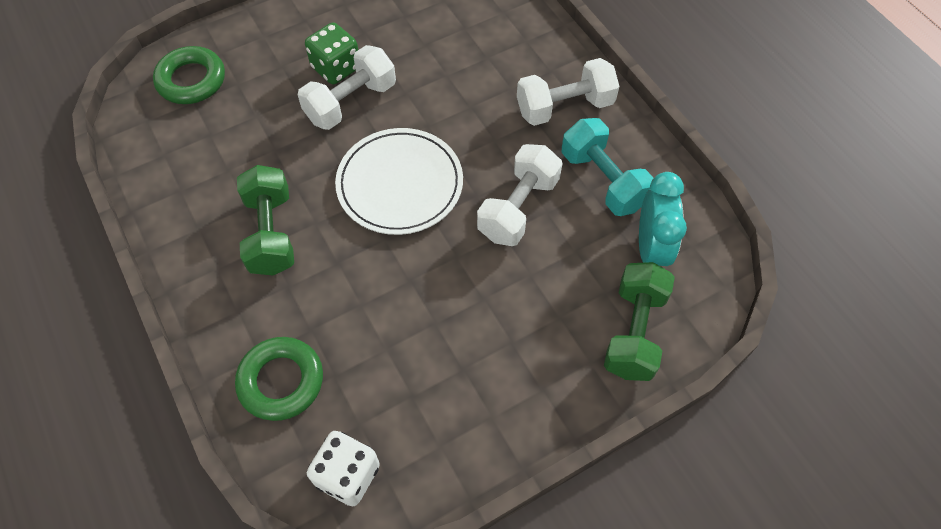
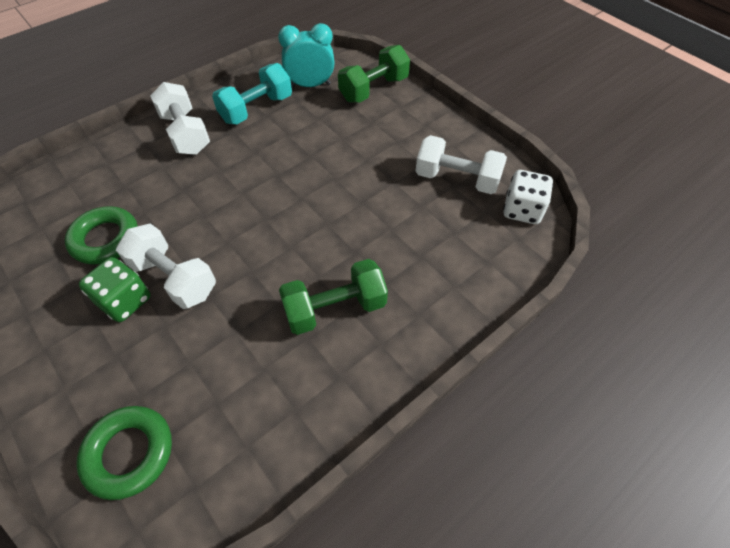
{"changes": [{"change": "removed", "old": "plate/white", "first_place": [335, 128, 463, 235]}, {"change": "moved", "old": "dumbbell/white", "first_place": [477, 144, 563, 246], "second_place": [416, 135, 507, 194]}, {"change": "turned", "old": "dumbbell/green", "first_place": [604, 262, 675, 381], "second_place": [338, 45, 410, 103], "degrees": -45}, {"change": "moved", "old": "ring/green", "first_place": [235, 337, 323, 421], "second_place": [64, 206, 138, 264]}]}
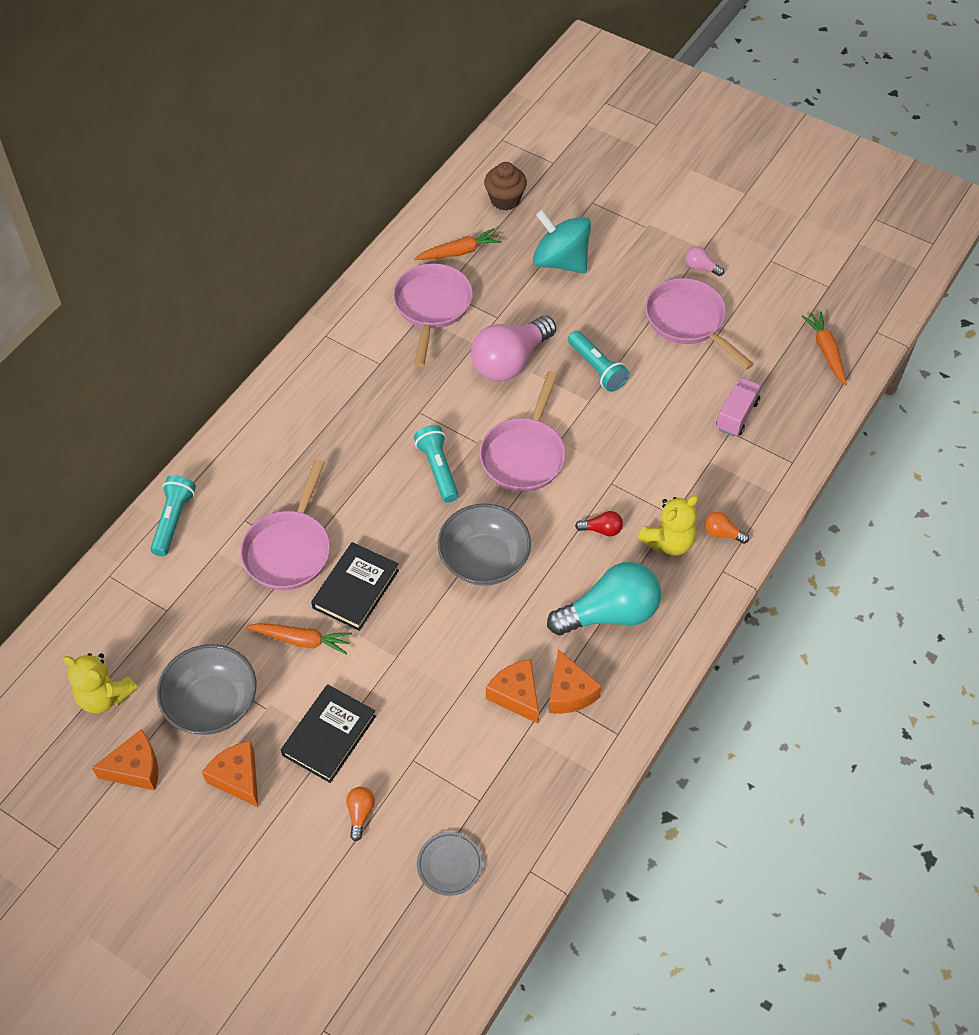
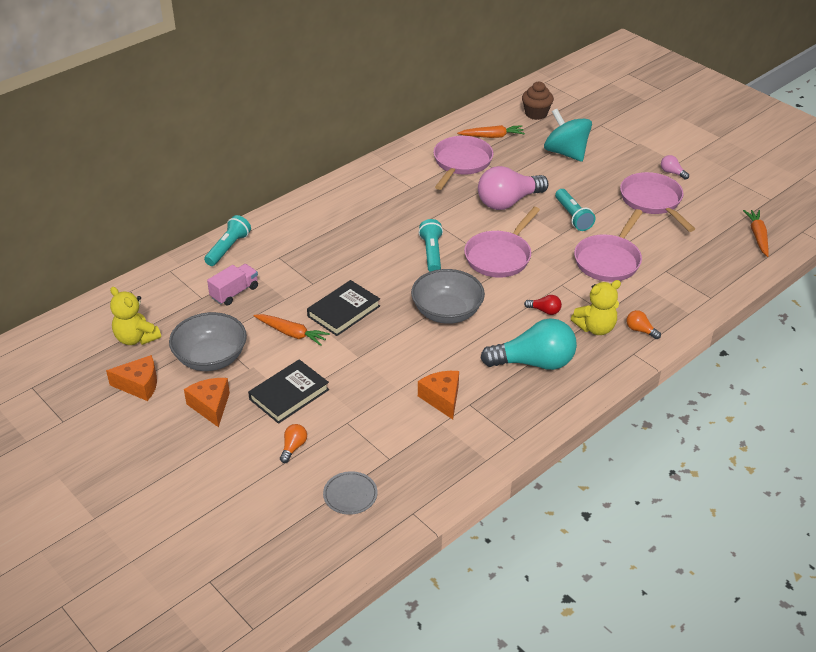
{"changes": [{"change": "moved", "old": "truck/pink", "first_place": [716, 377, 762, 437], "second_place": [207, 264, 258, 306]}, {"change": "moved", "old": "pan/pink", "first_place": [240, 459, 330, 590], "second_place": [574, 209, 643, 282]}, {"change": "removed", "old": "cheese/orange", "first_place": [549, 650, 602, 714]}]}
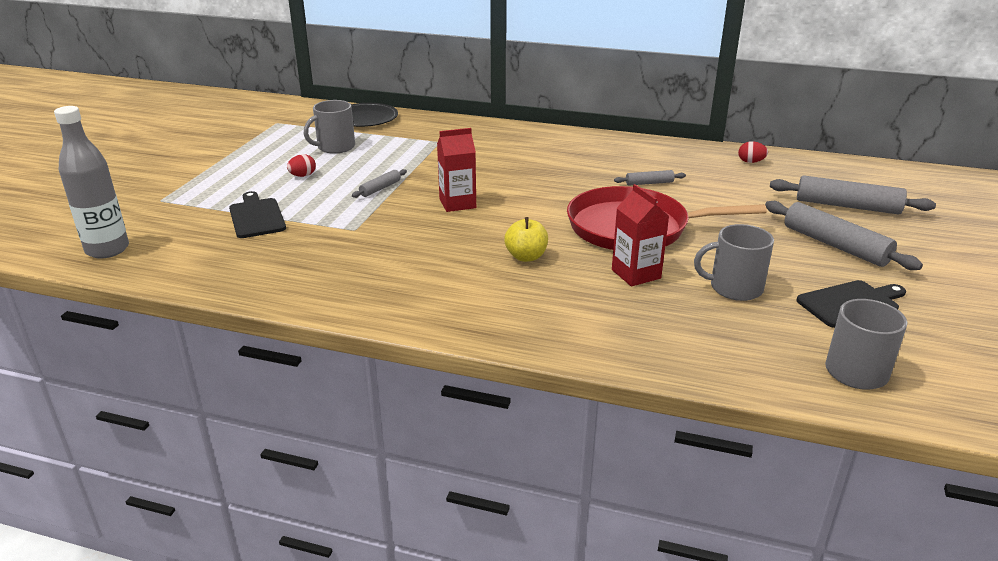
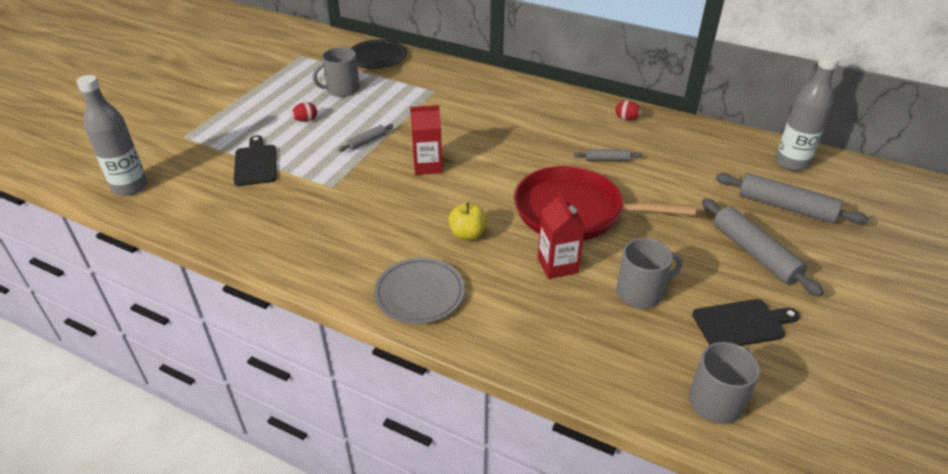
{"changes": [{"change": "moved", "old": "egg/red", "first_place": [738, 141, 768, 163], "second_place": [616, 101, 641, 120]}, {"change": "turned", "old": "mug/grey", "first_place": [694, 224, 774, 301], "second_place": [616, 238, 682, 308], "degrees": 150}, {"change": "added", "new": "bottle/grey", "second_place": [775, 53, 840, 171]}, {"change": "added", "new": "plate/grey", "second_place": [374, 258, 465, 324]}]}
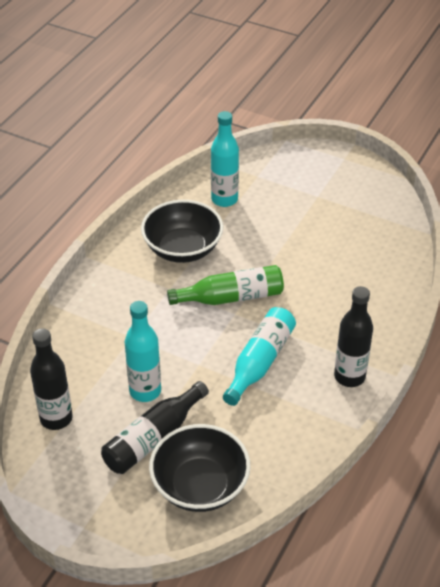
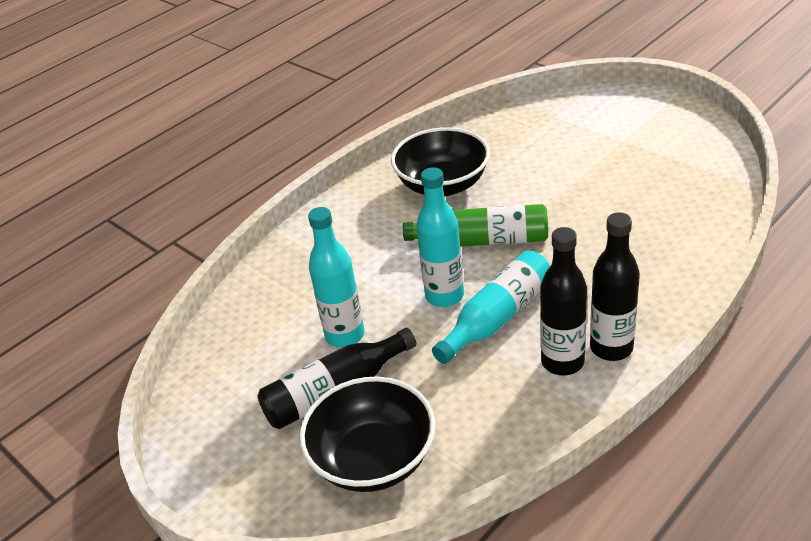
{"changes": [{"change": "moved", "old": "bottle/turquoise", "first_place": [211, 111, 239, 207], "second_place": [416, 167, 464, 307]}, {"change": "moved", "old": "bottle/black", "first_place": [30, 328, 73, 430], "second_place": [540, 227, 587, 375]}]}
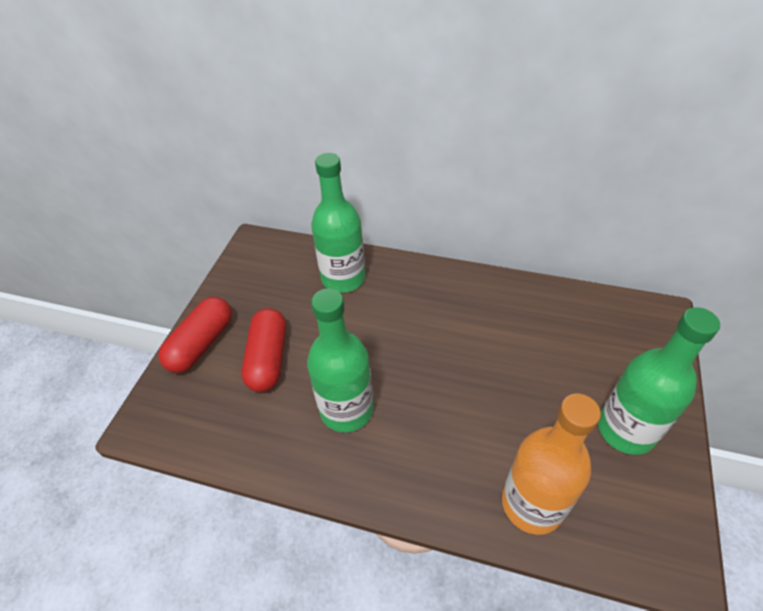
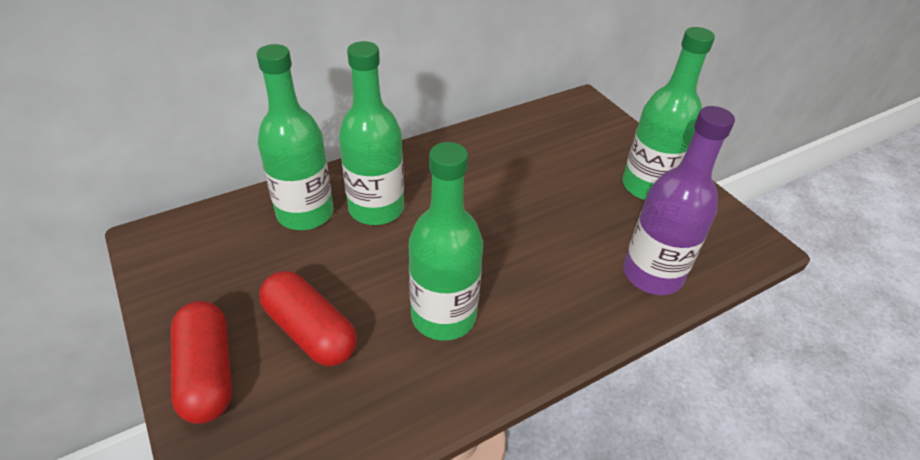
{"changes": [{"change": "recoloured", "old": "bottle/orange", "new": "bottle/purple", "first_place": [502, 394, 601, 535], "second_place": [623, 106, 735, 295]}, {"change": "added", "new": "bottle/green", "second_place": [339, 41, 404, 225]}]}
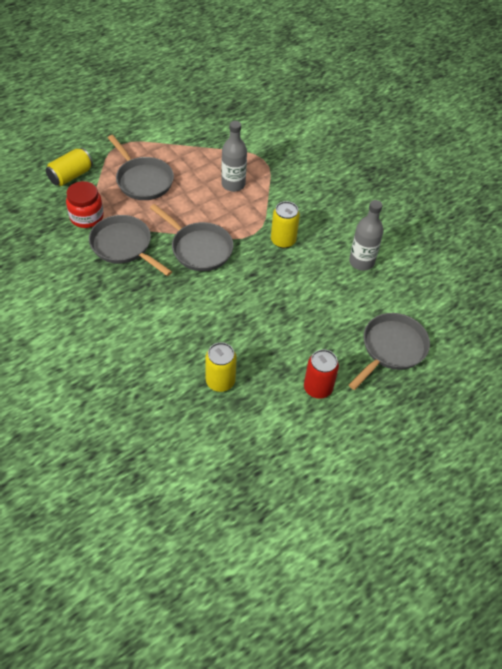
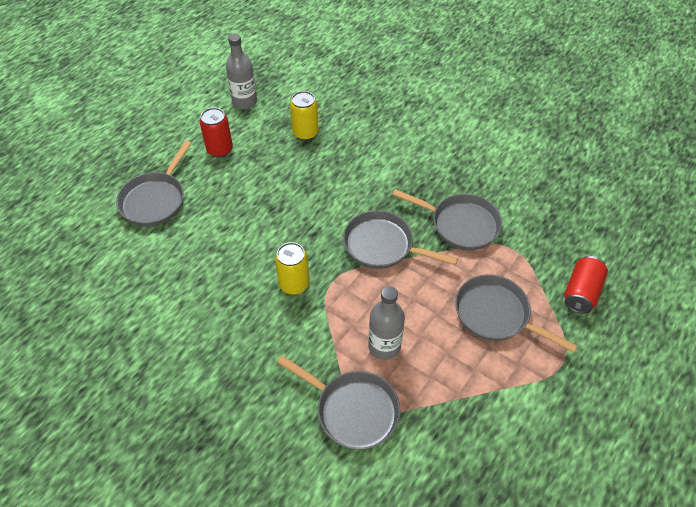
{"changes": [{"change": "recoloured", "old": "can/yellow", "new": "can/red", "first_place": [46, 148, 93, 186], "second_place": [564, 256, 608, 314]}, {"change": "removed", "old": "jar/red", "first_place": [66, 181, 104, 228]}, {"change": "moved", "old": "bottle/grey", "first_place": [349, 200, 383, 271], "second_place": [226, 34, 257, 109]}, {"change": "added", "new": "pan/grey", "second_place": [277, 356, 400, 450]}]}
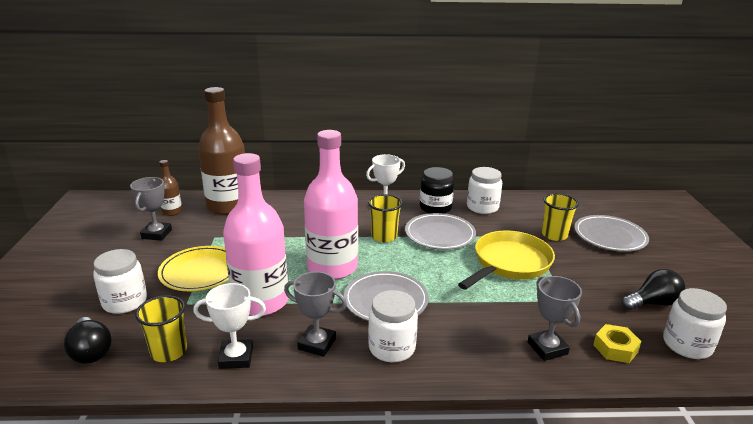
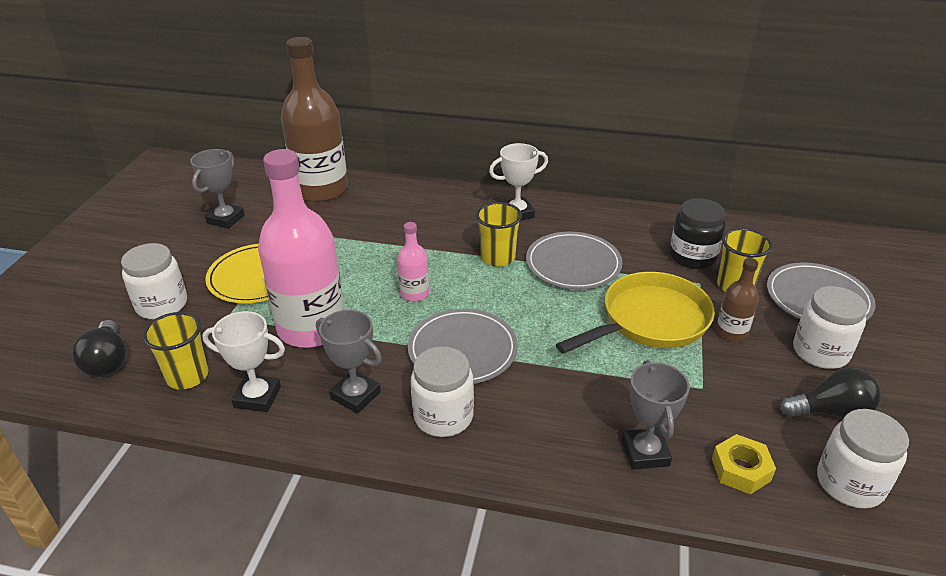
{"changes": [{"change": "resized", "old": "bottle/pink", "first_place": [304, 130, 358, 280], "second_place": [397, 222, 429, 302], "factor": 0.45}, {"change": "moved", "old": "bottle/brown", "first_place": [159, 160, 182, 216], "second_place": [716, 258, 759, 341]}, {"change": "moved", "old": "jar/black", "first_place": [420, 167, 454, 214], "second_place": [670, 198, 726, 269]}, {"change": "moved", "old": "jar/white", "first_place": [467, 167, 502, 214], "second_place": [793, 286, 867, 369]}]}
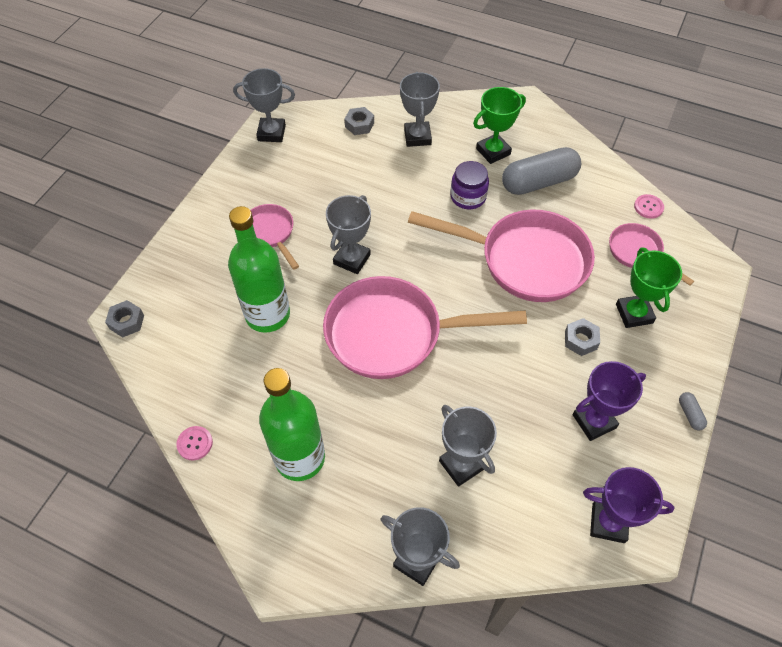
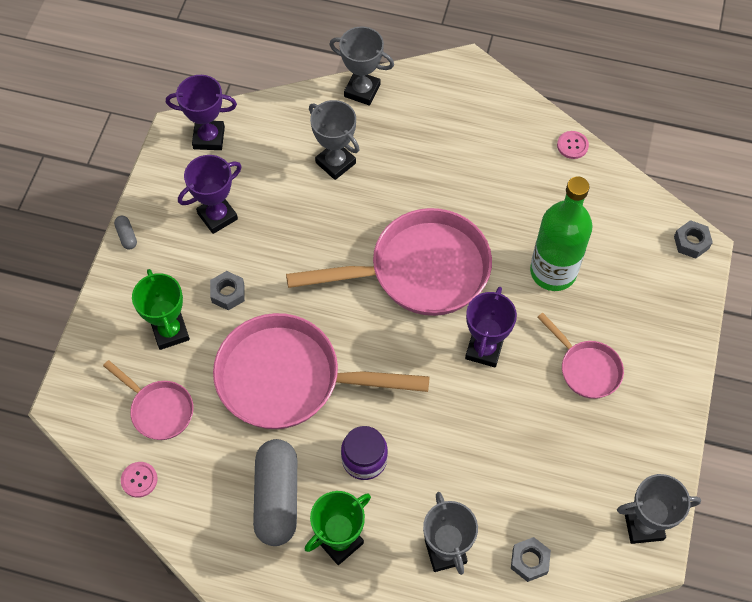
{"changes": [{"change": "turned", "old": "capsule/grey", "first_place": [502, 147, 581, 195], "second_place": [253, 439, 297, 546], "degrees": -60}, {"change": "recoloured", "old": "trophy/grey", "new": "trophy/purple", "first_place": [326, 195, 371, 274], "second_place": [465, 287, 517, 368]}, {"change": "removed", "old": "bottle/green", "first_place": [259, 368, 325, 481]}]}
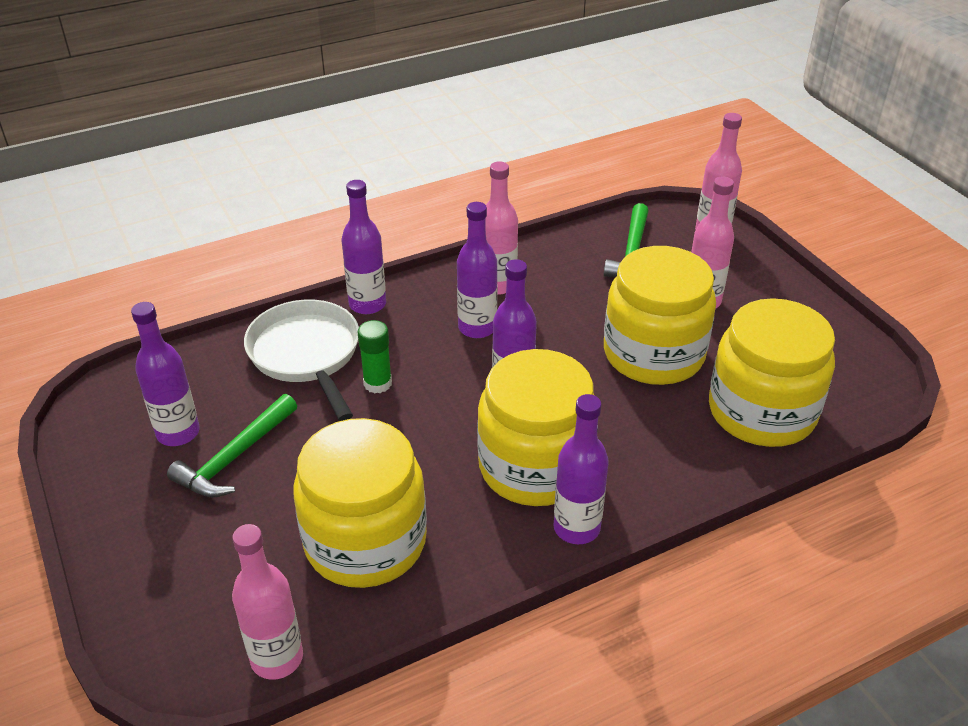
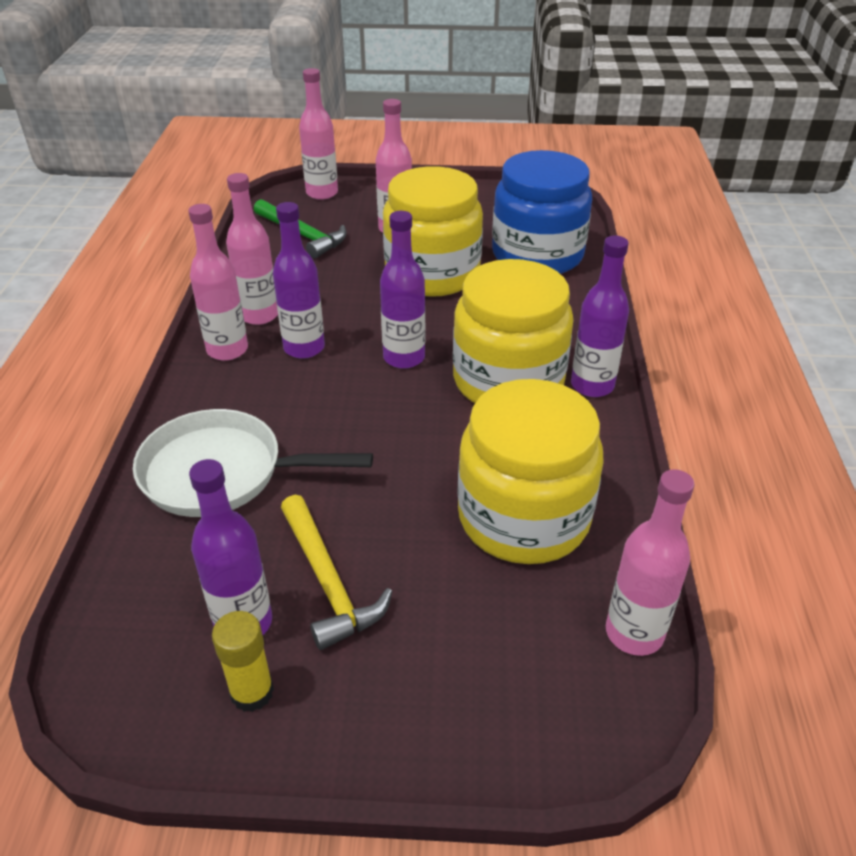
{"changes": [{"change": "removed", "old": "bottle/purple", "first_place": [342, 180, 386, 314]}, {"change": "recoloured", "old": "jar/yellow", "new": "jar/blue", "first_place": [709, 298, 835, 447], "second_place": [492, 150, 592, 274]}, {"change": "removed", "old": "glue stick/green", "first_place": [358, 320, 392, 394]}, {"change": "recoloured", "old": "hammer/green", "new": "hammer/yellow", "first_place": [167, 394, 297, 498], "second_place": [281, 495, 392, 650]}, {"change": "added", "new": "bottle/pink", "second_place": [188, 204, 248, 361]}, {"change": "added", "new": "glue stick/yellow", "second_place": [212, 611, 274, 712]}]}
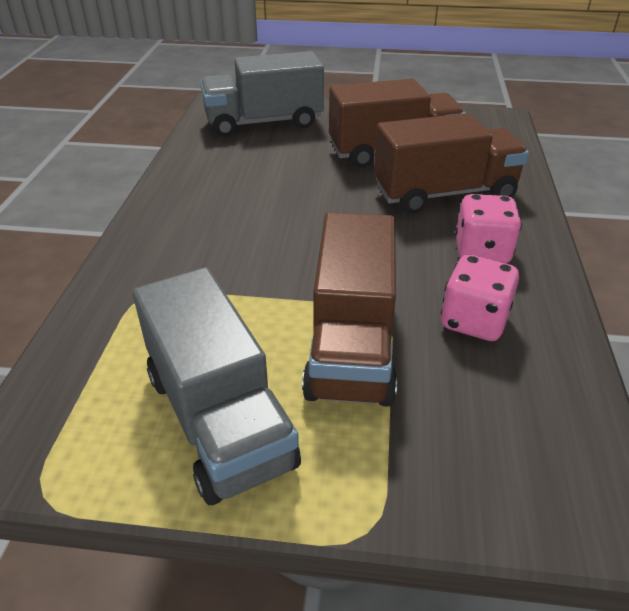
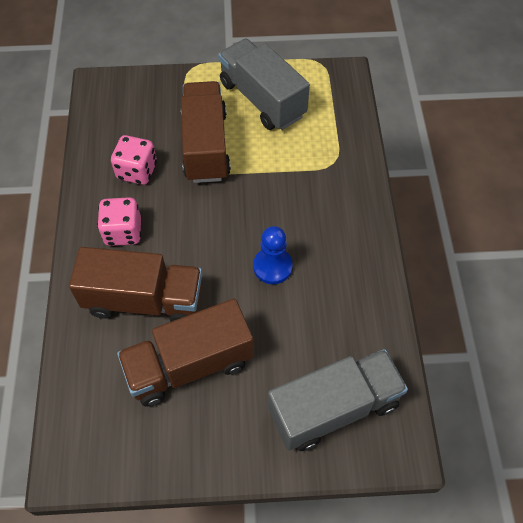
{"changes": [{"change": "turned", "old": "truck/brown", "first_place": [374, 113, 529, 214], "second_place": [69, 247, 202, 322], "degrees": -150}, {"change": "added", "new": "pawn/blue", "second_place": [253, 226, 293, 284]}]}
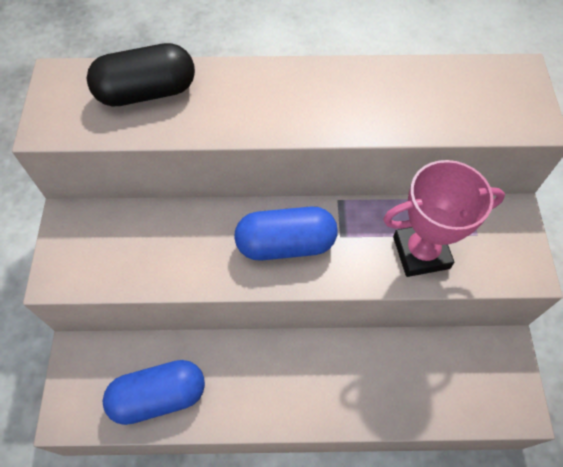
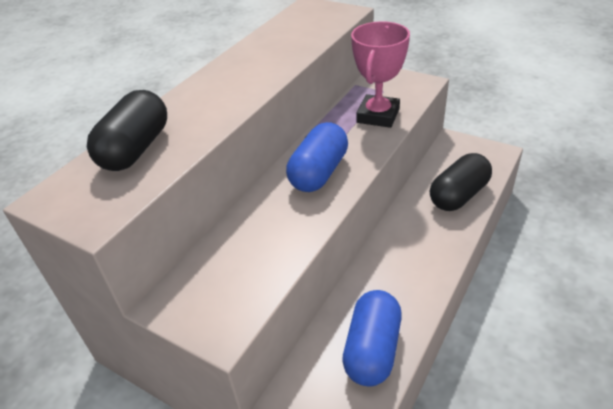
{"changes": [{"change": "added", "new": "capsule/black", "second_place": [430, 153, 492, 211]}]}
